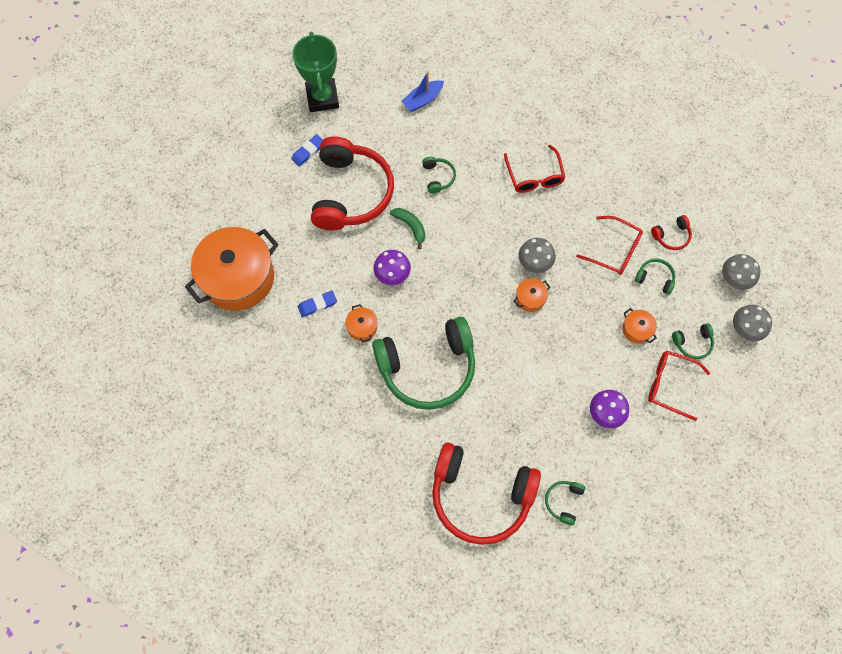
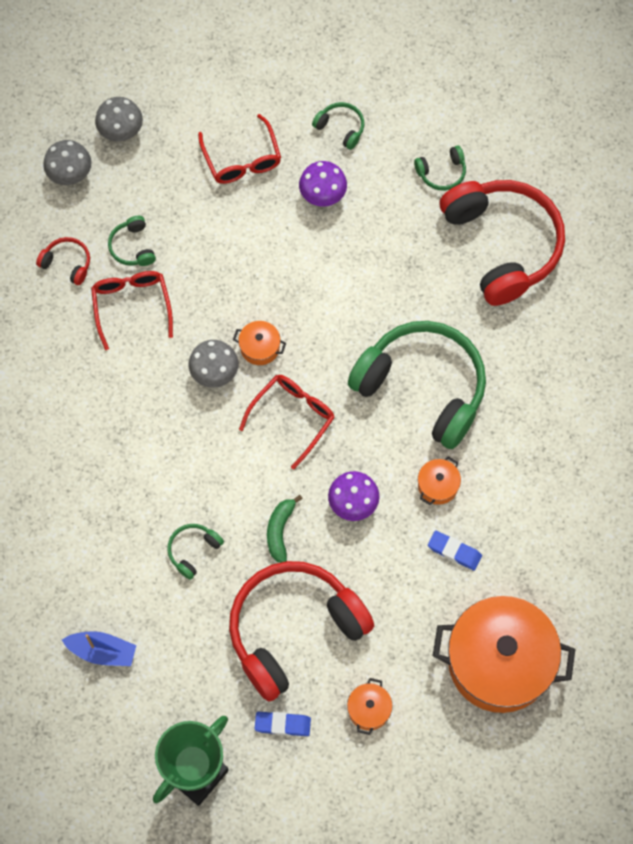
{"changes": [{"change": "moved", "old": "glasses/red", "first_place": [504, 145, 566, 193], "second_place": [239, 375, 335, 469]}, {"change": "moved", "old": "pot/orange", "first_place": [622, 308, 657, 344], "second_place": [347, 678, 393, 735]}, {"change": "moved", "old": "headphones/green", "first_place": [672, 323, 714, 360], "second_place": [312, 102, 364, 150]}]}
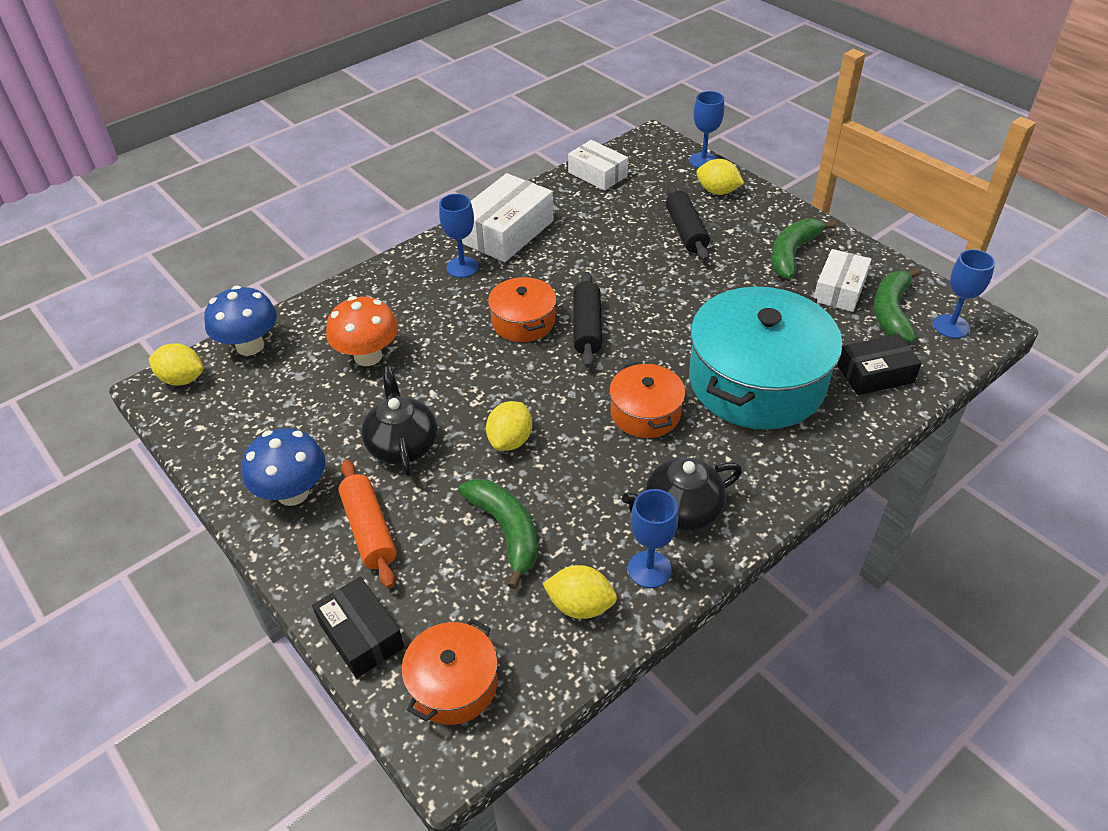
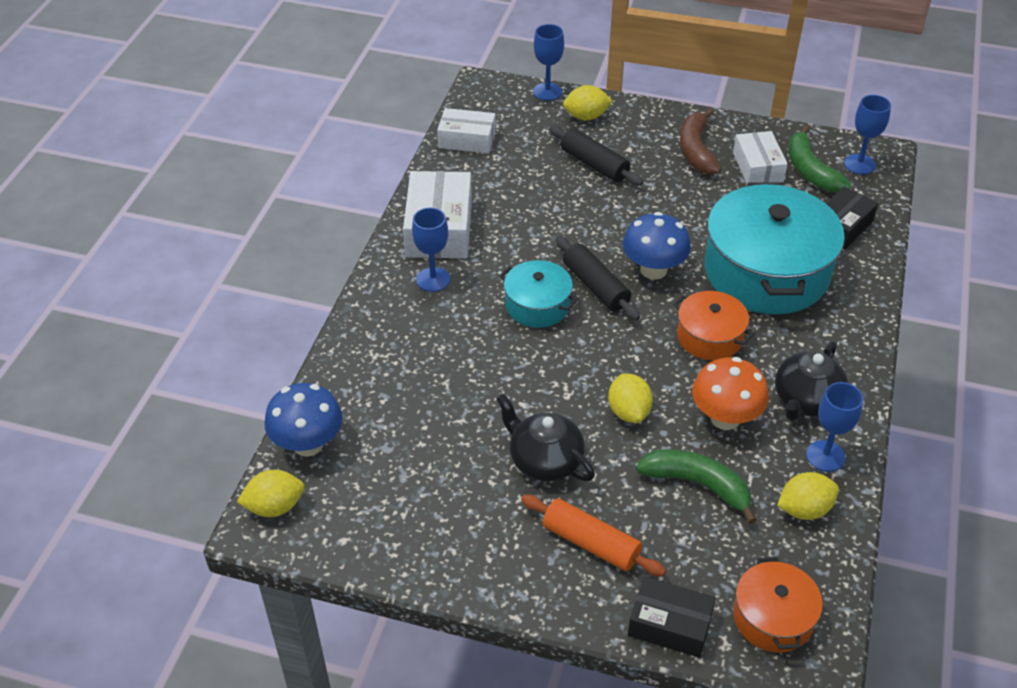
{"changes": [{"change": "recoloured", "old": "banana/green", "new": "banana/brown", "first_place": [771, 218, 836, 279], "second_place": [680, 108, 721, 175]}, {"change": "recoloured", "old": "pot/orange", "new": "pot/turquoise", "first_place": [488, 277, 556, 342], "second_place": [500, 260, 577, 328]}, {"change": "moved", "old": "mushroom/orange", "first_place": [326, 296, 398, 366], "second_place": [692, 357, 769, 430]}, {"change": "moved", "old": "mushroom/blue", "first_place": [242, 428, 325, 506], "second_place": [623, 212, 691, 280]}]}
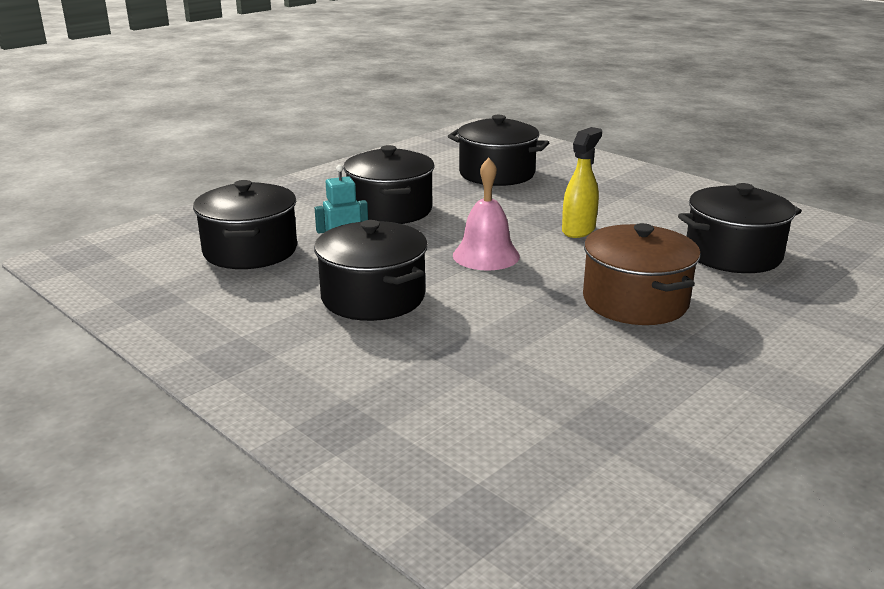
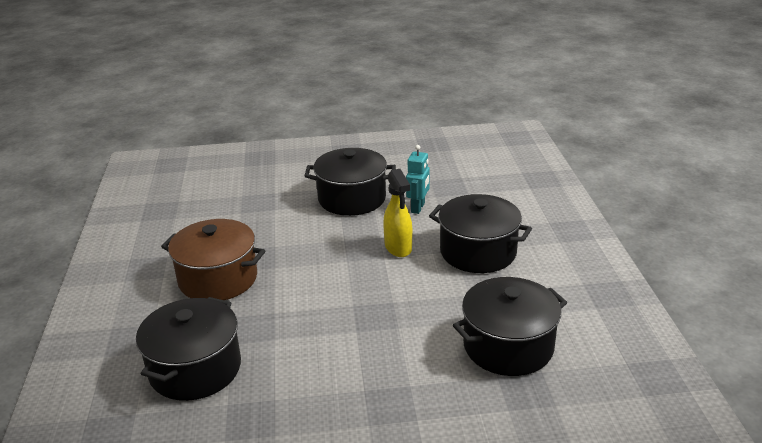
{"changes": [{"change": "moved", "old": "spray bottle/yellow", "first_place": [562, 127, 602, 238], "second_place": [383, 169, 412, 257]}, {"change": "removed", "old": "bell/pink", "first_place": [453, 158, 520, 271]}, {"change": "removed", "old": "pot/black", "first_place": [193, 180, 297, 269]}]}
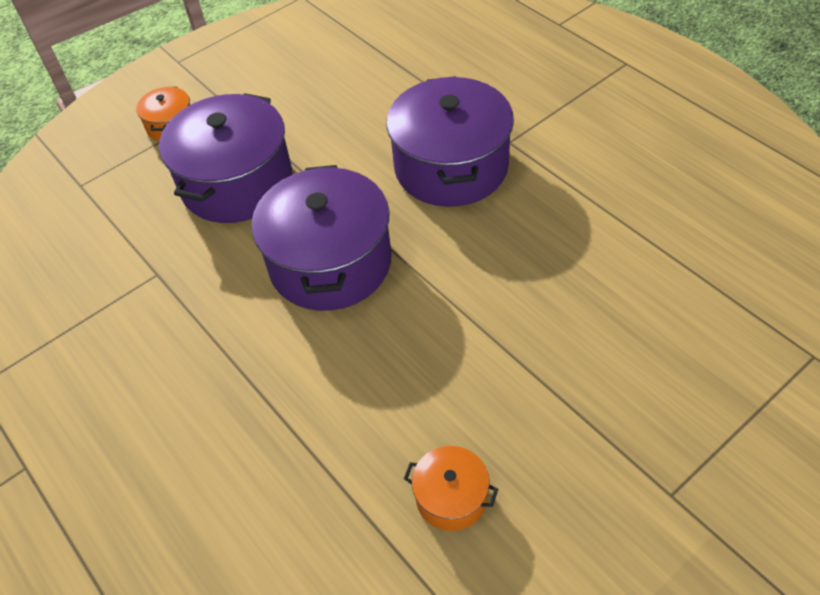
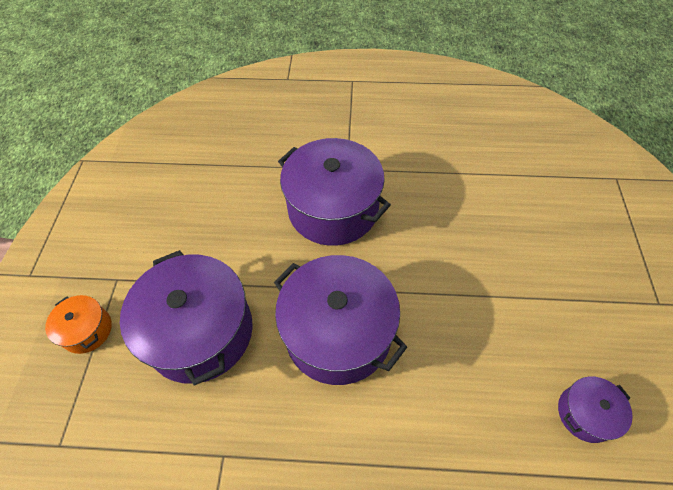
{"changes": [{"change": "recoloured", "old": "pot/orange", "new": "pot/purple", "first_place": [404, 446, 498, 531], "second_place": [558, 376, 633, 443]}]}
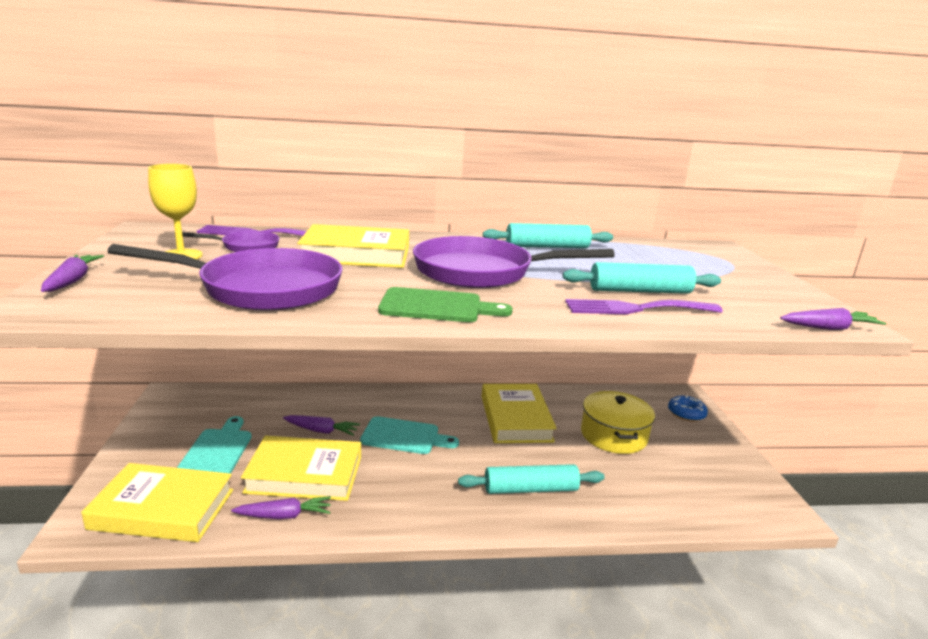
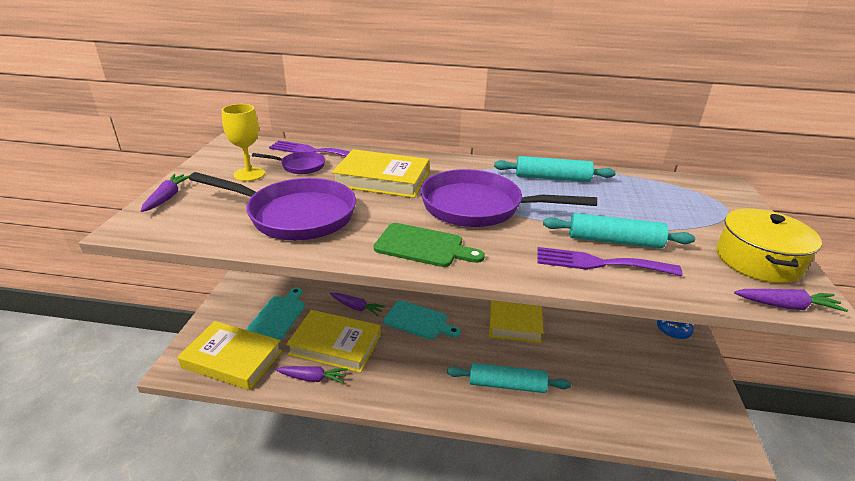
{"changes": [{"change": "moved", "old": "pot/yellow", "first_place": [581, 391, 655, 454], "second_place": [716, 209, 822, 283]}]}
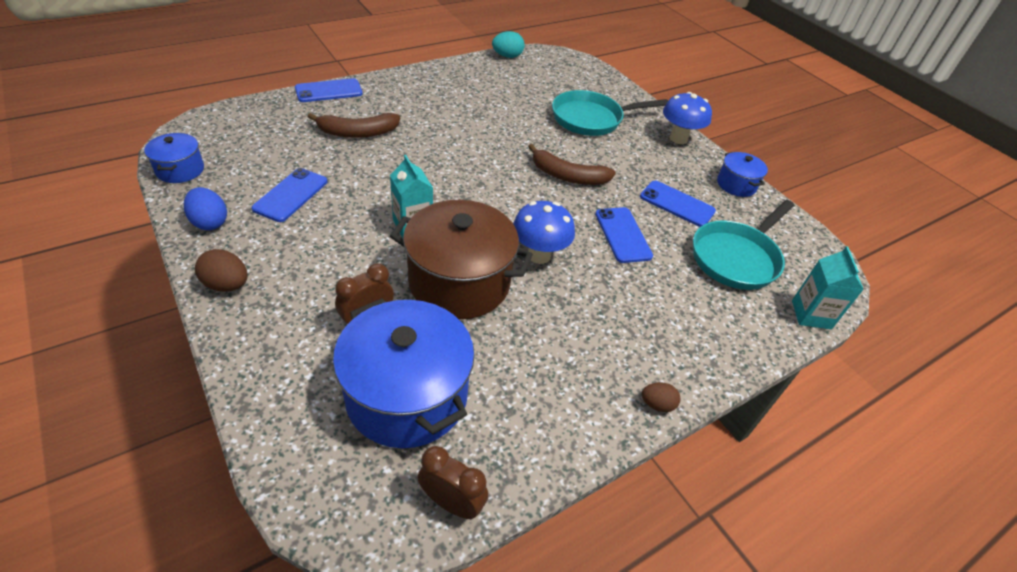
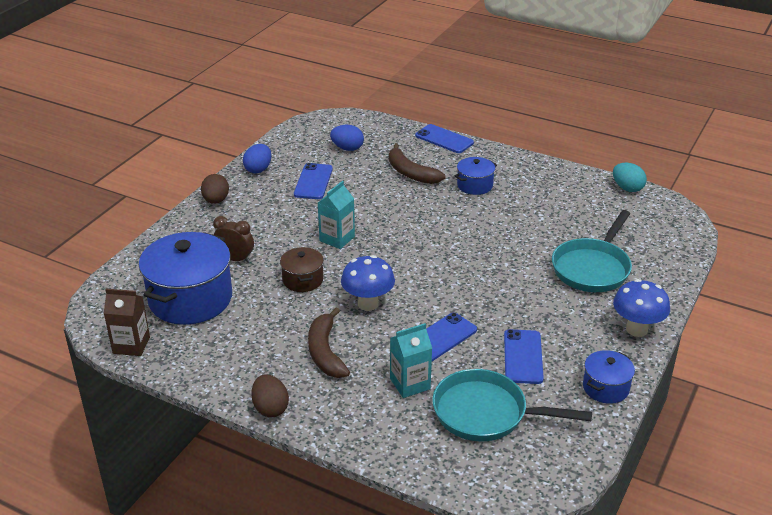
{"changes": [{"change": "turned", "old": "pan/turquoise", "first_place": [552, 90, 668, 136], "second_place": [552, 210, 632, 292], "degrees": -105}, {"change": "moved", "old": "pot/blue", "first_place": [144, 133, 204, 183], "second_place": [454, 157, 497, 195]}, {"change": "moved", "old": "banana/brown", "first_place": [528, 144, 616, 185], "second_place": [308, 307, 350, 378]}, {"change": "turned", "old": "phone/blue", "first_place": [252, 168, 328, 222], "second_place": [294, 163, 333, 199], "degrees": -75}, {"change": "resized", "old": "pot/brown", "first_place": [390, 200, 533, 319], "second_place": [280, 247, 324, 292], "factor": 0.5}, {"change": "moved", "old": "carton/turquoise", "first_place": [792, 246, 864, 329], "second_place": [390, 323, 432, 398]}, {"change": "resized", "old": "egg/brown", "first_place": [642, 383, 681, 412], "second_place": [251, 375, 289, 417], "factor": 1.53}, {"change": "replaced", "old": "clock/brown", "new": "carton/brown", "first_place": [418, 446, 488, 519], "second_place": [104, 289, 150, 356]}, {"change": "added", "new": "egg/blue", "second_place": [330, 125, 364, 151]}]}
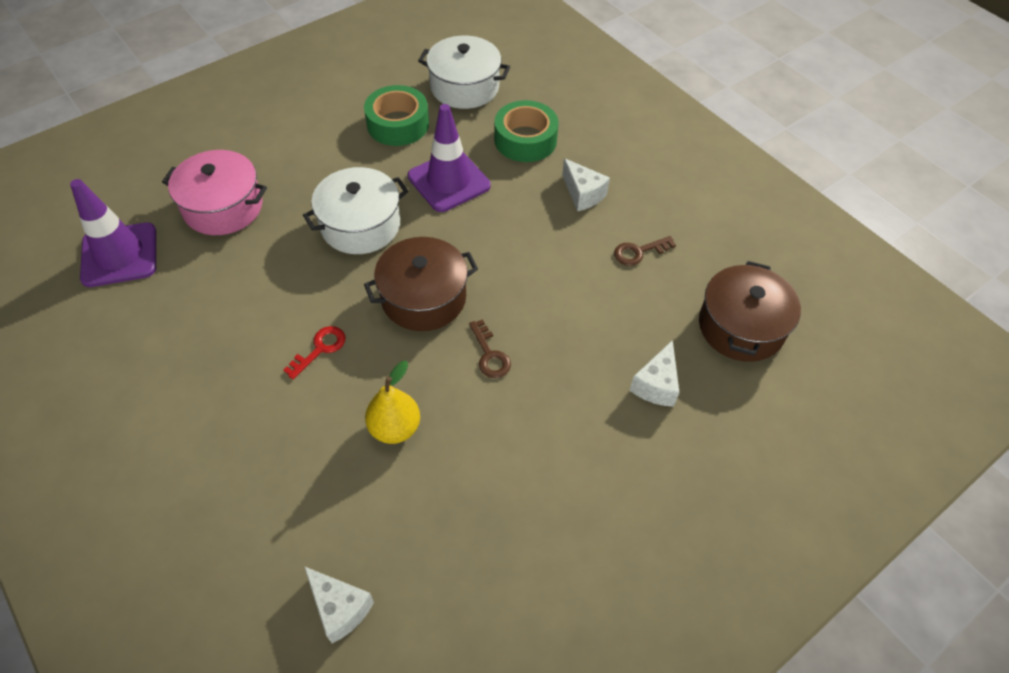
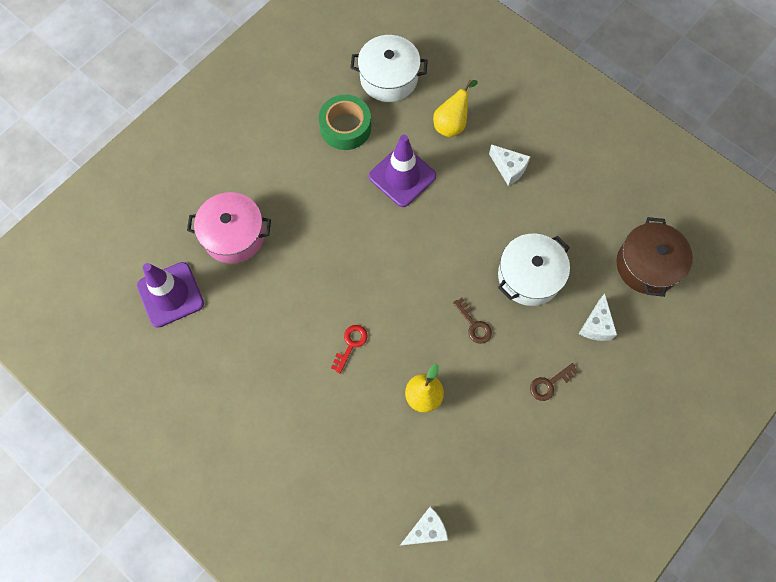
{"changes": [{"change": "replaced", "old": "tape/green", "new": "pear/yellow", "first_place": [494, 100, 559, 162], "second_place": [433, 80, 478, 137]}, {"change": "moved", "old": "pot/white", "first_place": [303, 167, 408, 254], "second_place": [498, 234, 570, 306]}, {"change": "moved", "old": "key/brown", "first_place": [614, 236, 676, 266], "second_place": [530, 363, 578, 401]}, {"change": "removed", "old": "pot/brown", "first_place": [364, 237, 478, 331]}, {"change": "turned", "old": "cheese/white", "first_place": [304, 566, 374, 643], "second_place": [400, 506, 448, 545], "degrees": -60}]}
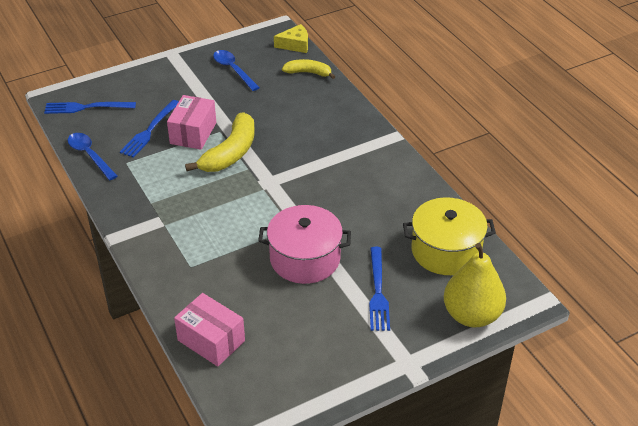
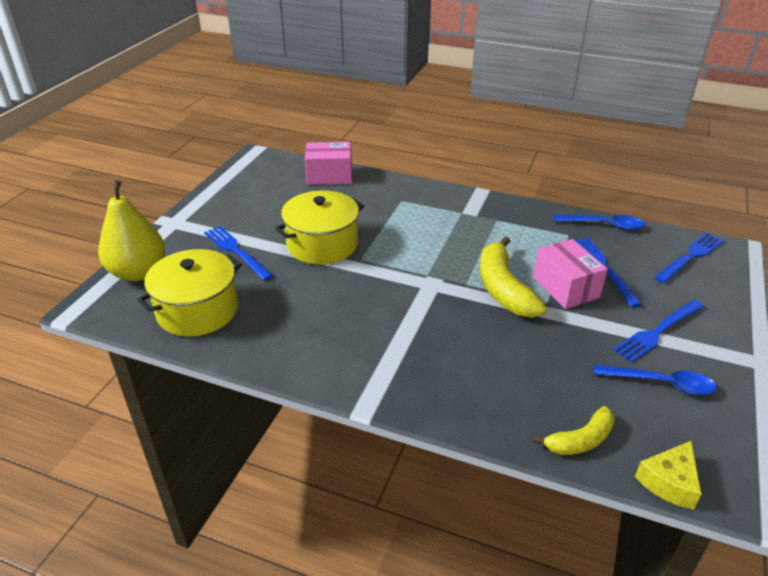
{"changes": [{"change": "recoloured", "old": "pot/pink", "new": "pot/yellow", "first_place": [258, 205, 351, 284], "second_place": [275, 190, 364, 265]}, {"change": "added", "new": "fork/blue", "second_place": [613, 300, 704, 363]}]}
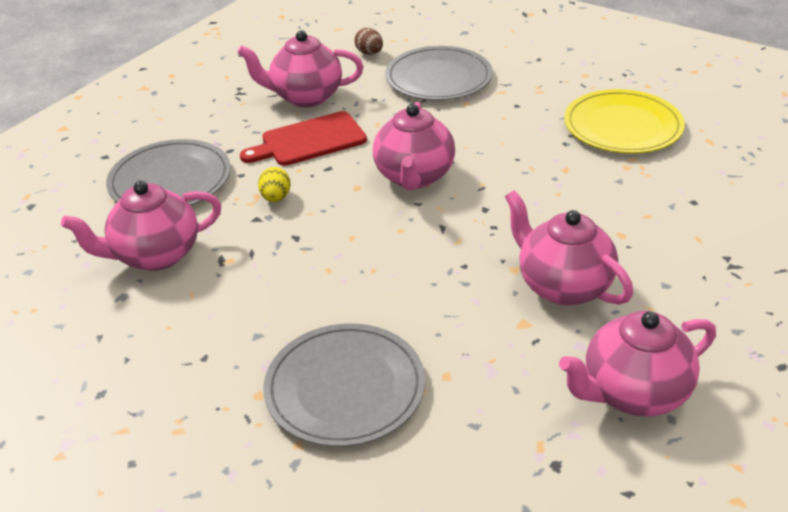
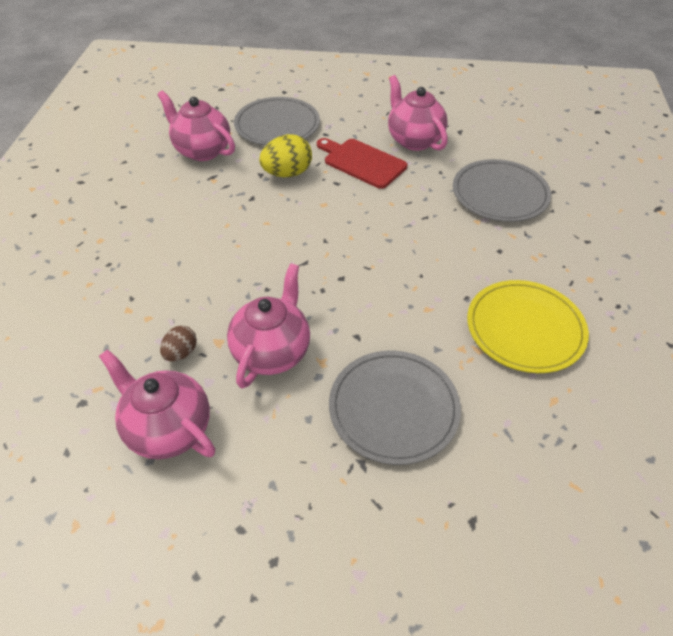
{"changes": [{"change": "moved", "old": "egg/brown", "first_place": [354, 28, 383, 55], "second_place": [160, 326, 197, 361]}, {"change": "removed", "old": "teapot/pink", "first_place": [373, 102, 455, 190]}, {"change": "resized", "old": "egg/yellow", "first_place": [258, 167, 291, 202], "second_place": [259, 134, 312, 177], "factor": 1.71}, {"change": "moved", "old": "plate/grey", "first_place": [263, 323, 425, 447], "second_place": [329, 351, 461, 465]}]}
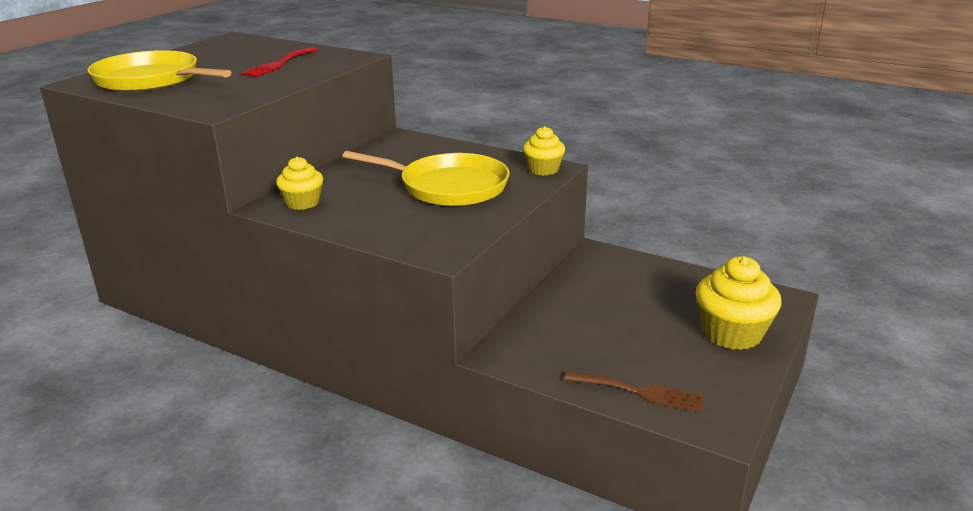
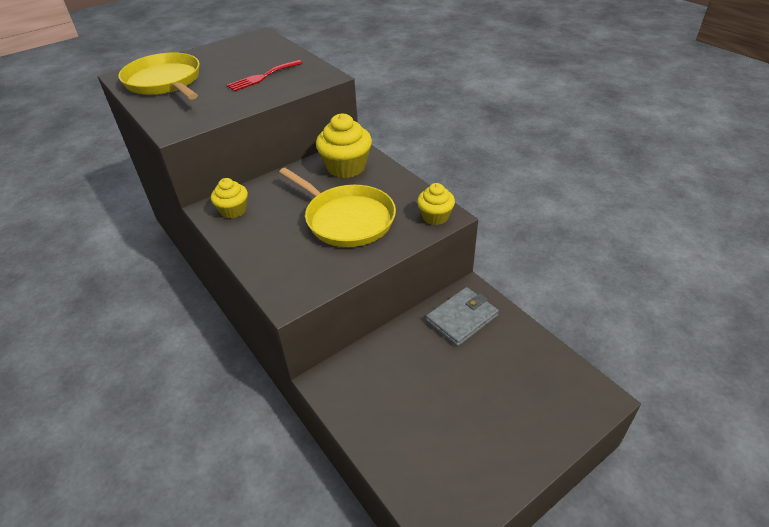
{"changes": [{"change": "moved", "old": "cupcake/yellow", "first_place": [696, 256, 781, 350], "second_place": [316, 114, 372, 178]}, {"change": "removed", "old": "fork/brown", "first_place": [565, 371, 704, 413]}, {"change": "added", "new": "wallet/grey", "second_place": [426, 287, 499, 346]}]}
